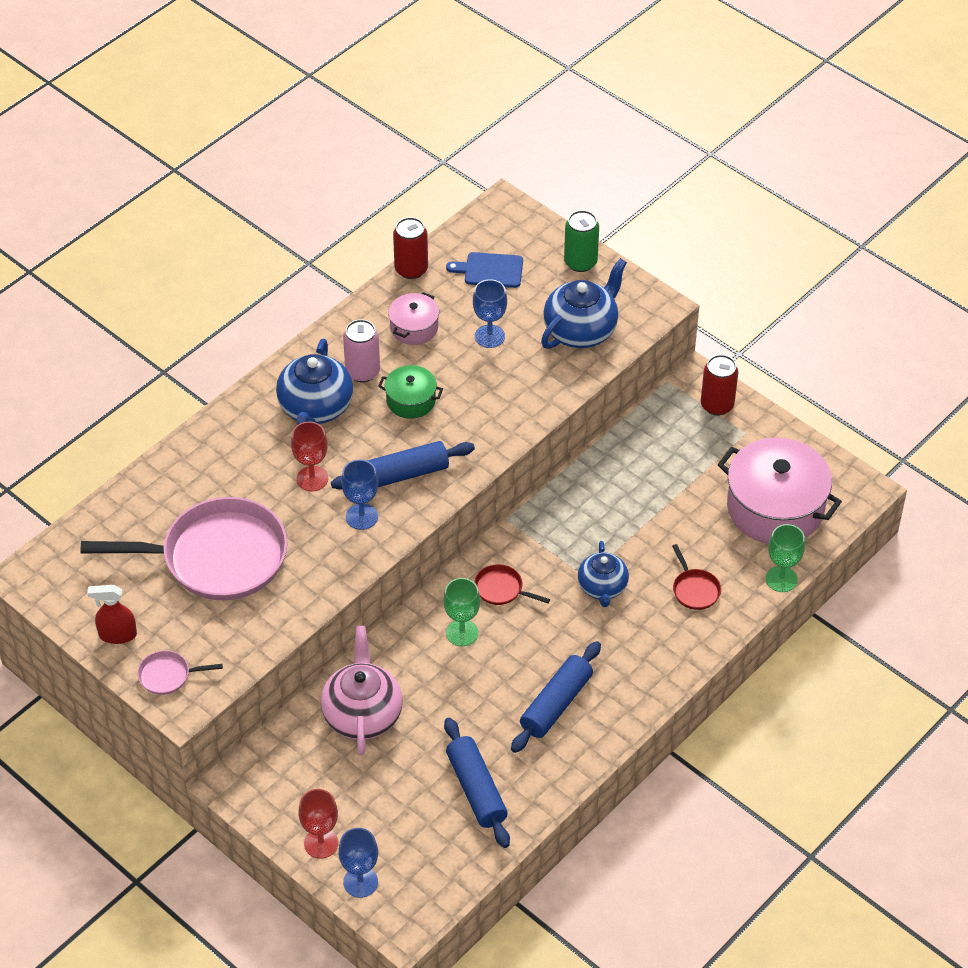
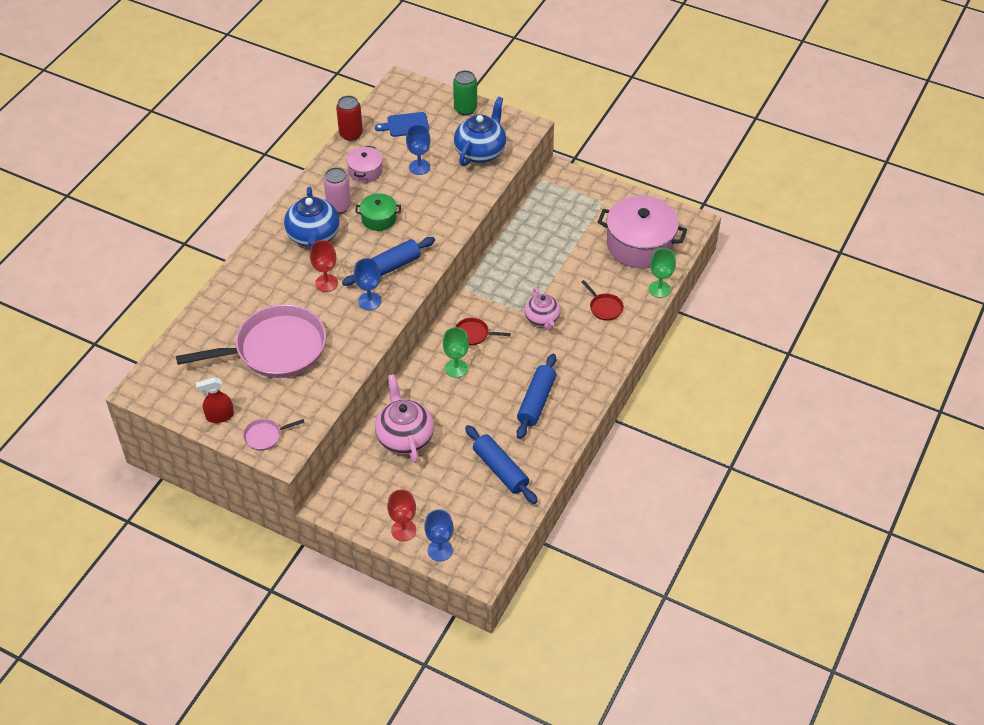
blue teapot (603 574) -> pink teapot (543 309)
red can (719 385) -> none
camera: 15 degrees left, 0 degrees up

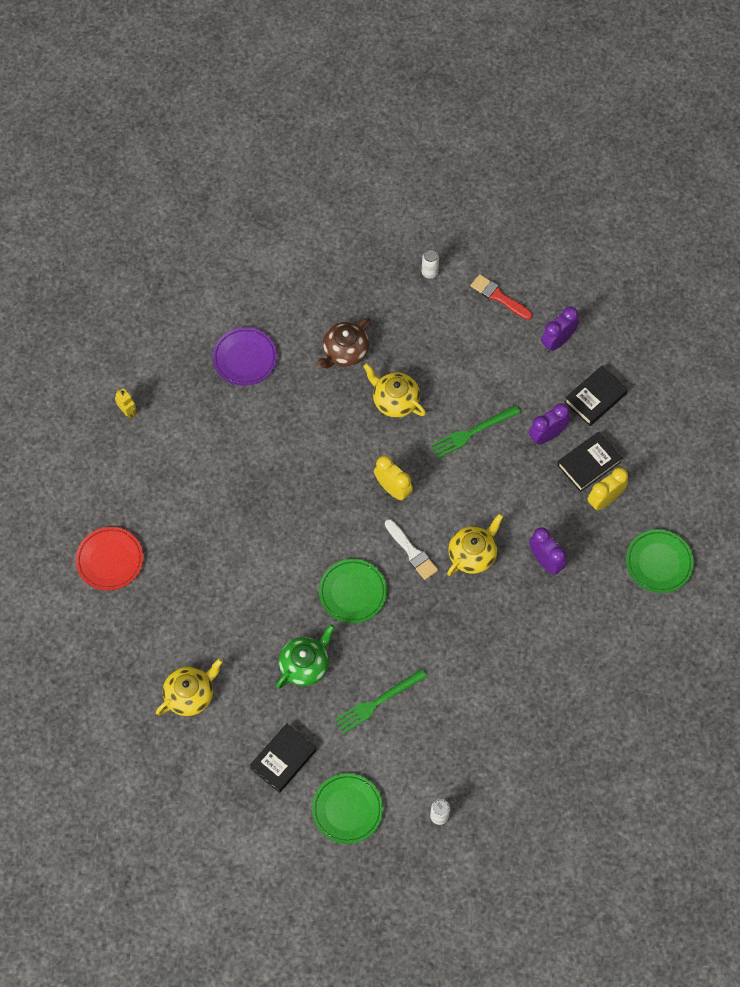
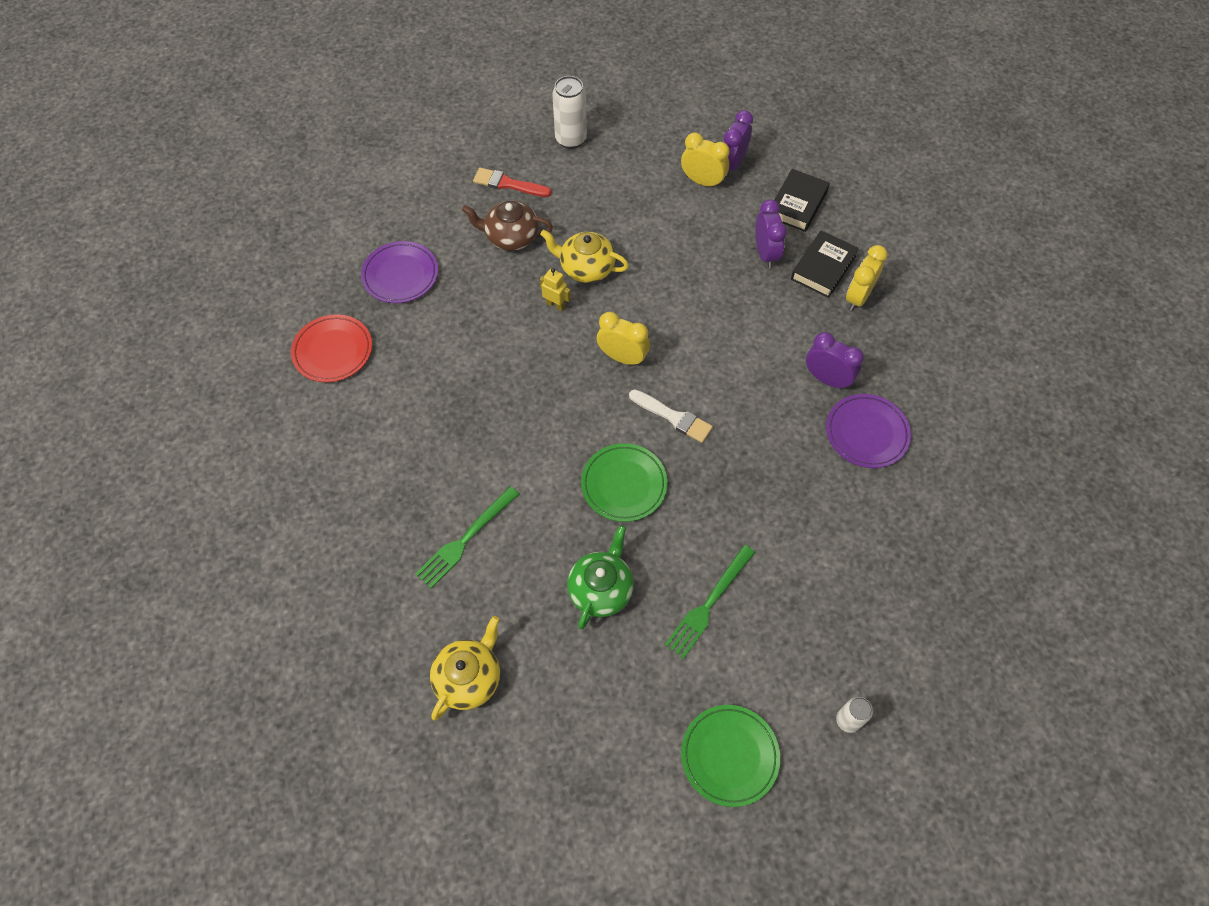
red plate (109 559) -> red plate (331 348), relocated
green fork (476 432) -> green fork (467 537), relocated
brown teapot (344 343) -> brown teapot (507 226), 75 degrees clockwise
red brush (501 297) -> red brush (512 182), relocated
yellow robot (126 403) -> yellow robot (555 289), relocated
white can (430 264) -> white can (569 112), x1.70
none -> yellow clock (705 160)
purple clock (549 424) -> purple clock (771 233), 135 degrees clockwise
none -> purple plate (868 431)
black book (282 758) -> none
yellow teapot (475 544) -> none
green plate (660 561) -> none
camera: 20 degrees left, 5 degrees down

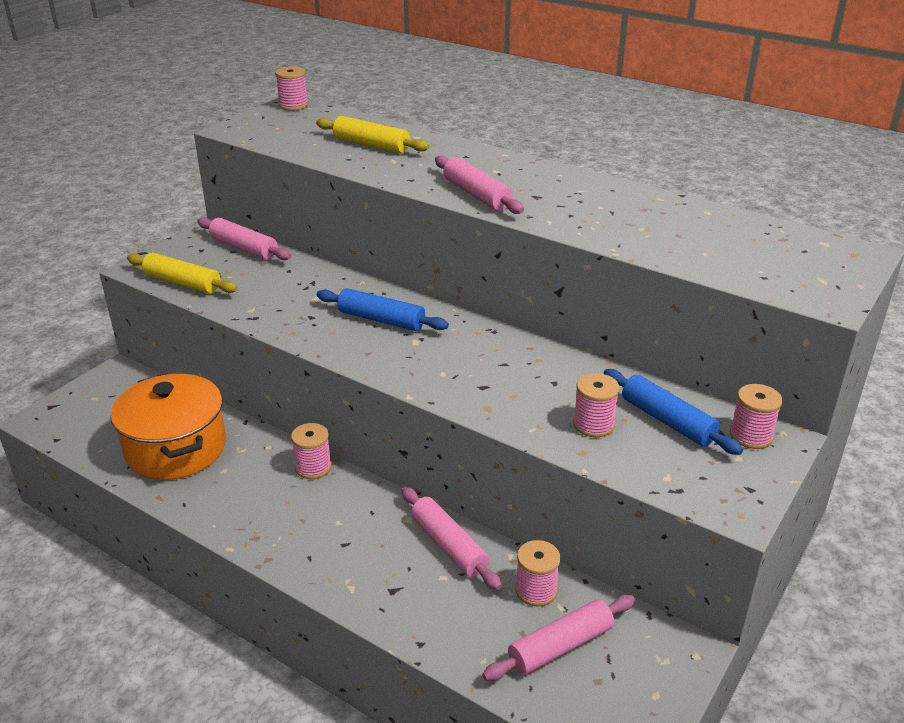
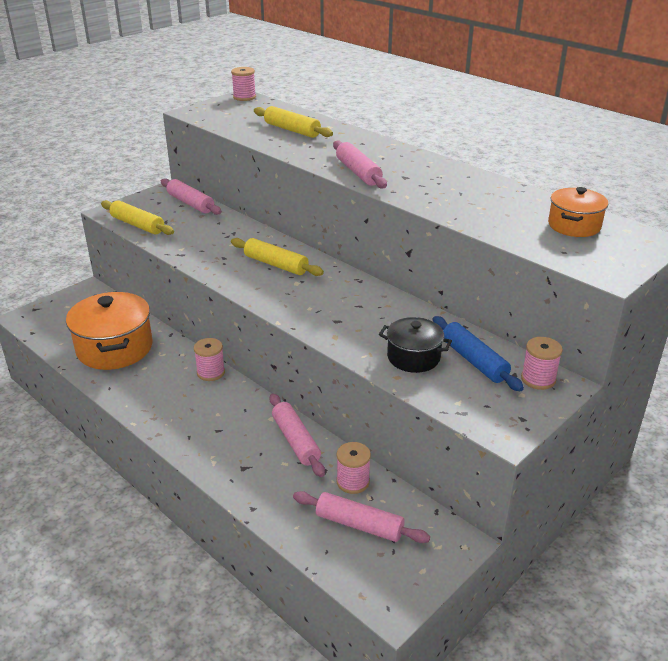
blue rolling pin (383 309) -> yellow rolling pin (277 257)
pink rolling pin (558 638) -> pink rolling pin (361 517), 45 degrees clockwise
pink spool (596 405) -> black pot (415 345)
none -> orange pot (578 212)
camera: 10 degrees right, 0 degrees up

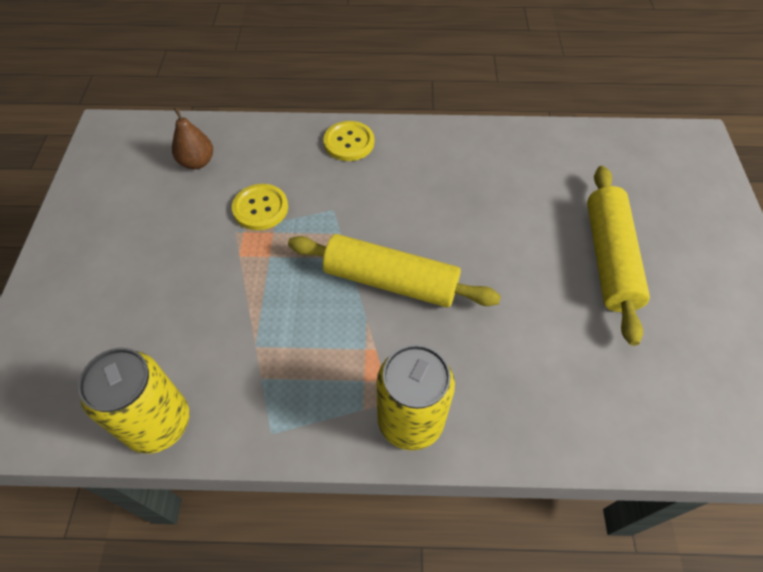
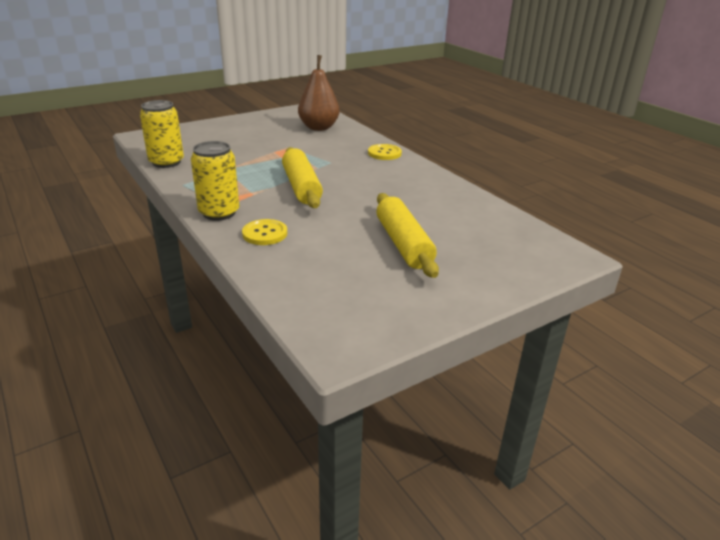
yellow button (260 207) -> yellow button (264 232), relocated
brown pear (192 138) -> brown pear (319 93), x1.78
yellow rolling pin (618 256) -> yellow rolling pin (407 235), 75 degrees counterclockwise
camera: 55 degrees right, 25 degrees down

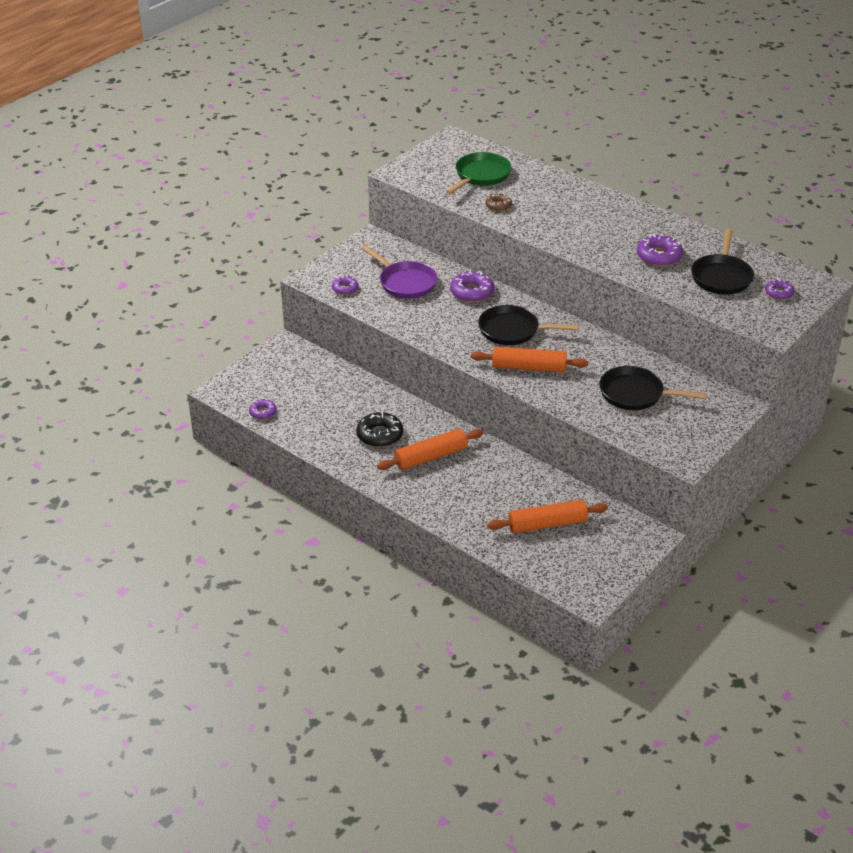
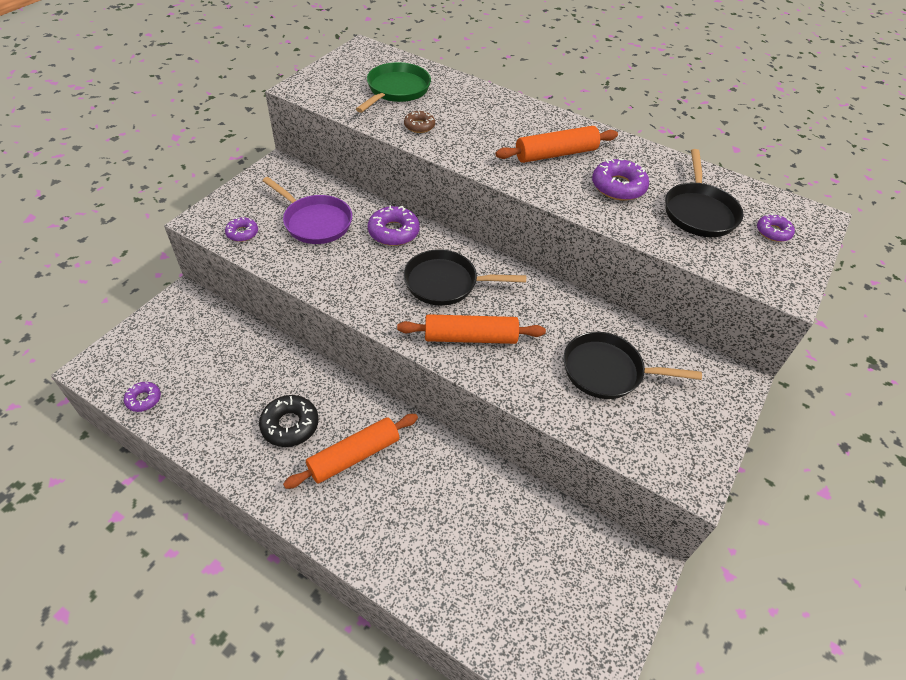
orange rolling pin (547 516) -> orange rolling pin (556 144), relocated
camera: 10 degrees left, 10 degrees up

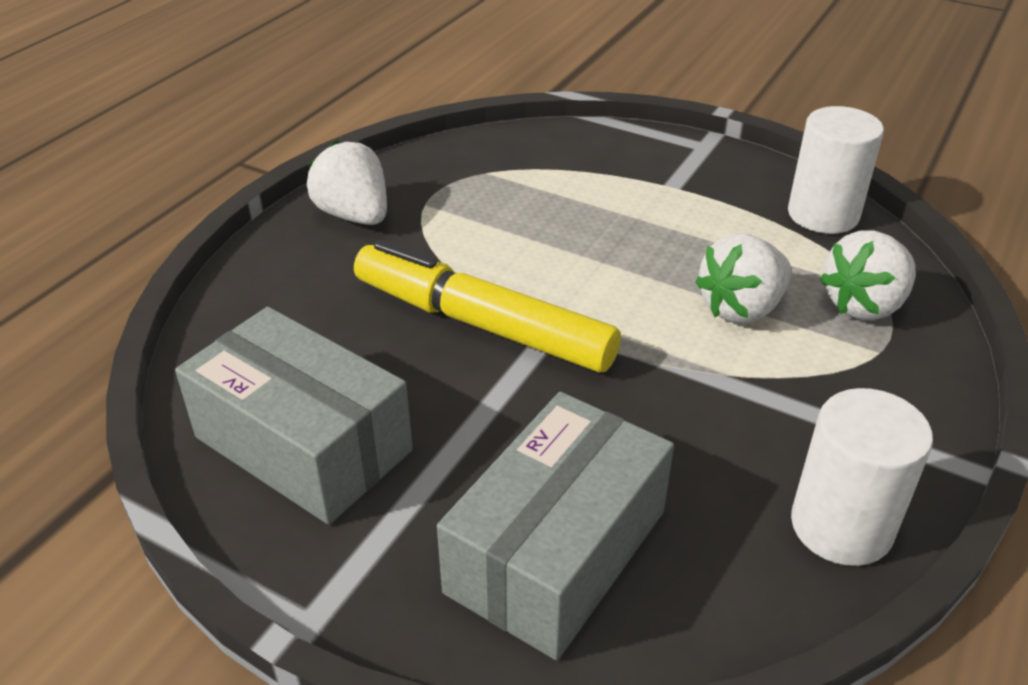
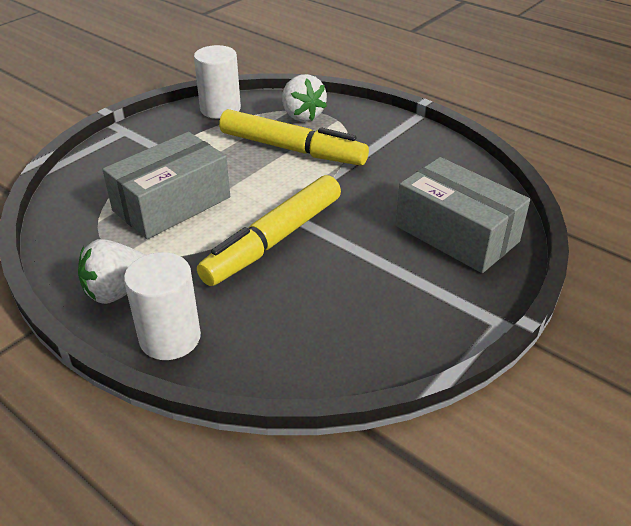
grey box (294 416) -> grey box (166 185), relocated
white cylinder (862 477) -> white cylinder (162 306), relocated
white strawberry (743 279) -> yellow marker (294 137)
camera: 80 degrees left, 0 degrees up

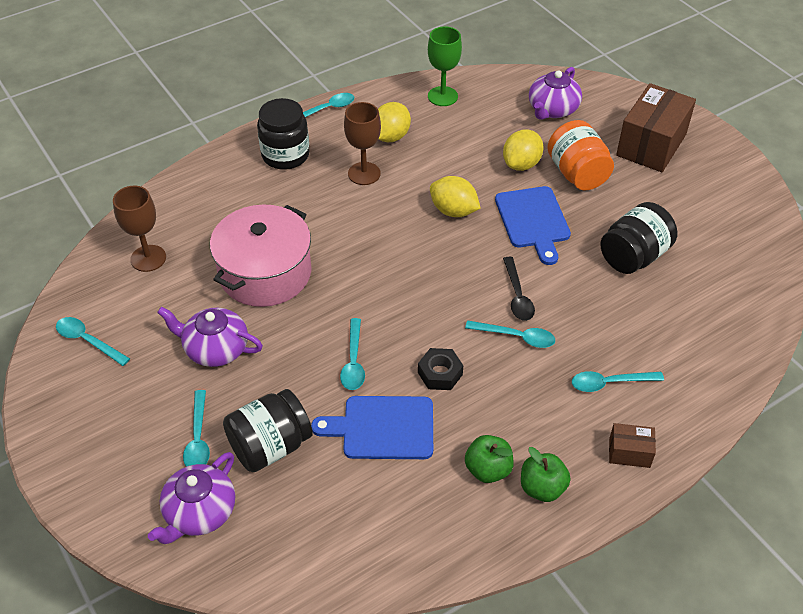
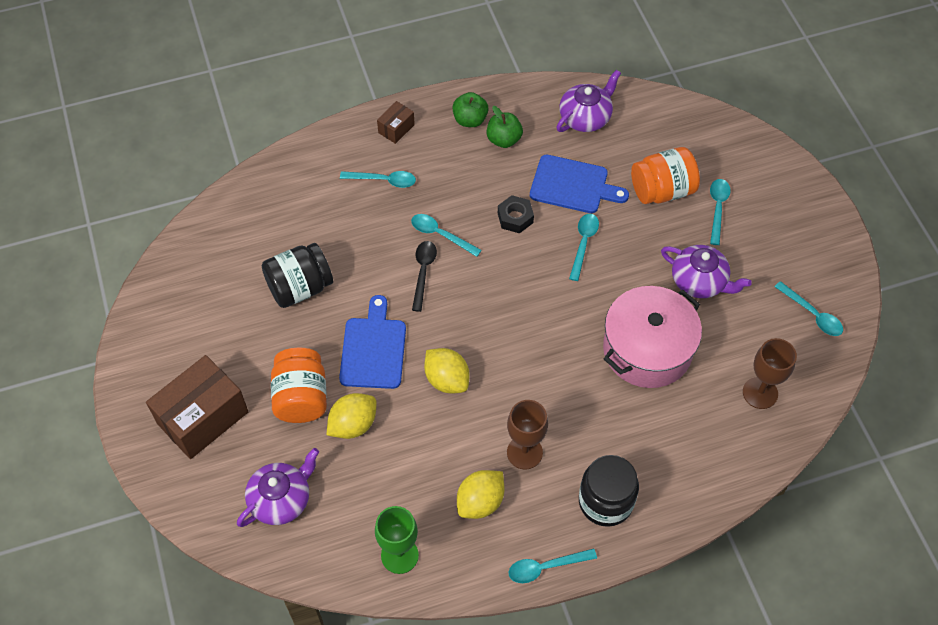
brown box (632 445) -> brown box (396 122), 75 degrees counterclockwise
purple teapot (191 498) -> purple teapot (588 101), relocated
black jar (268 430) -> orange jar (665 175)
camera: 165 degrees left, 10 degrees up

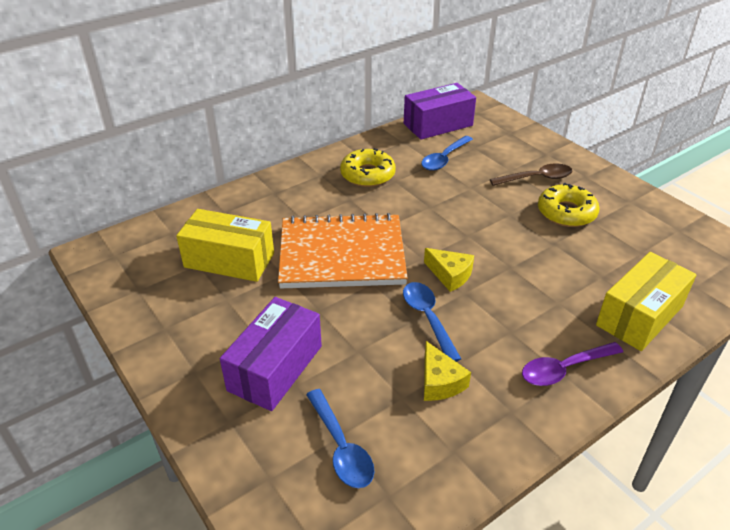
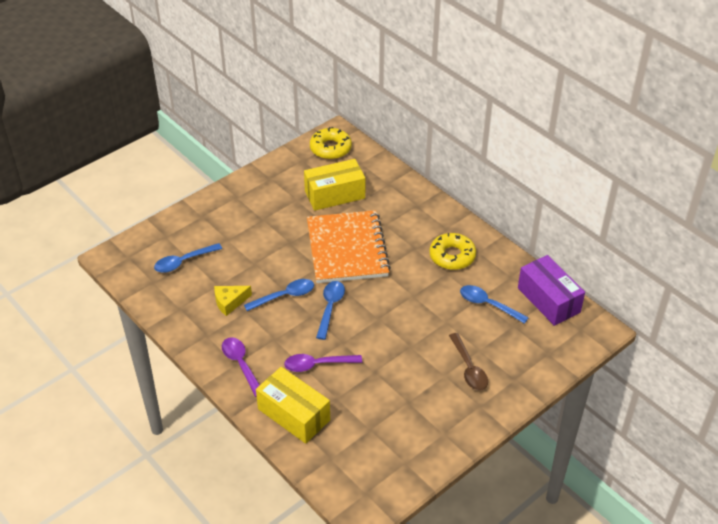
none -> purple spoon (323 363)
yellow box (225 245) -> yellow box (334 185), 60 degrees clockwise
yellow donut (568 205) -> yellow donut (331 143), relocated
yellow cheese (449 270) -> blue spoon (330 310)
purple box (271 354) -> none
camera: 85 degrees right, 5 degrees up

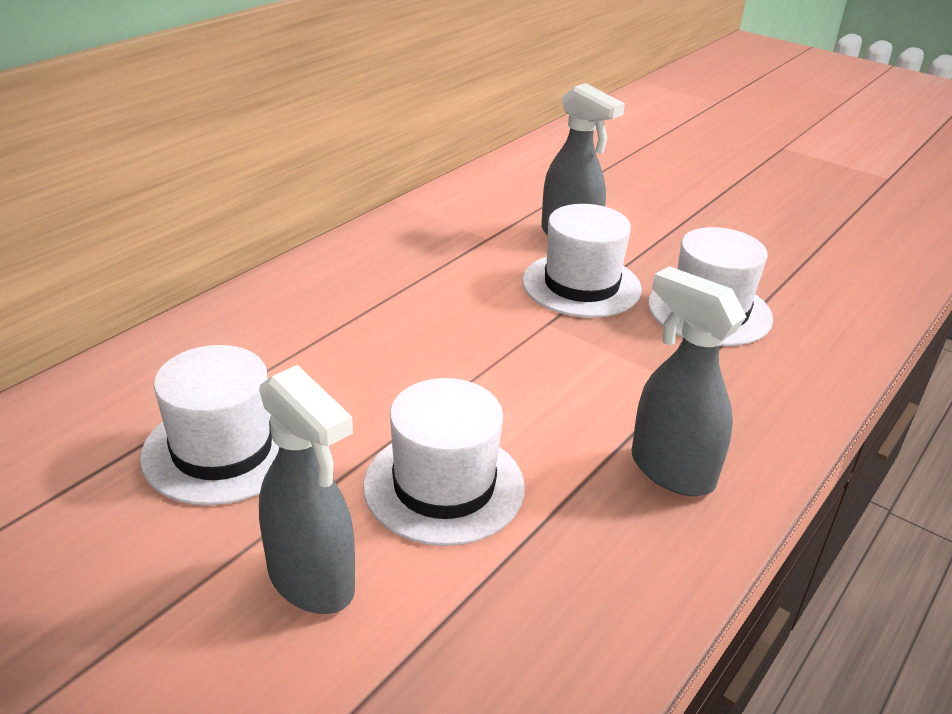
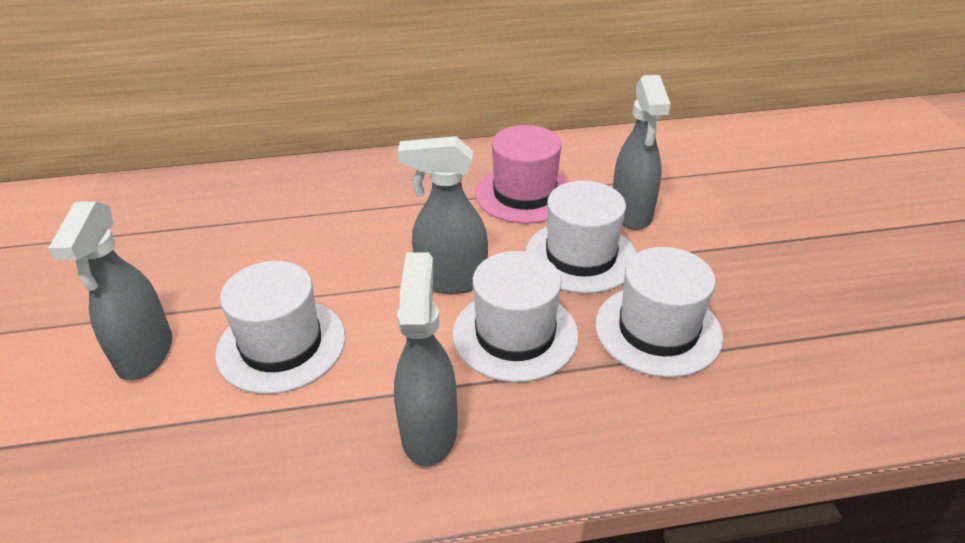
none -> grey spray bottle (443 215)
white hat (209 425) -> white hat (516 316), relocated
none -> pink hat (522 174)
camera: 45 degrees right, 5 degrees up

